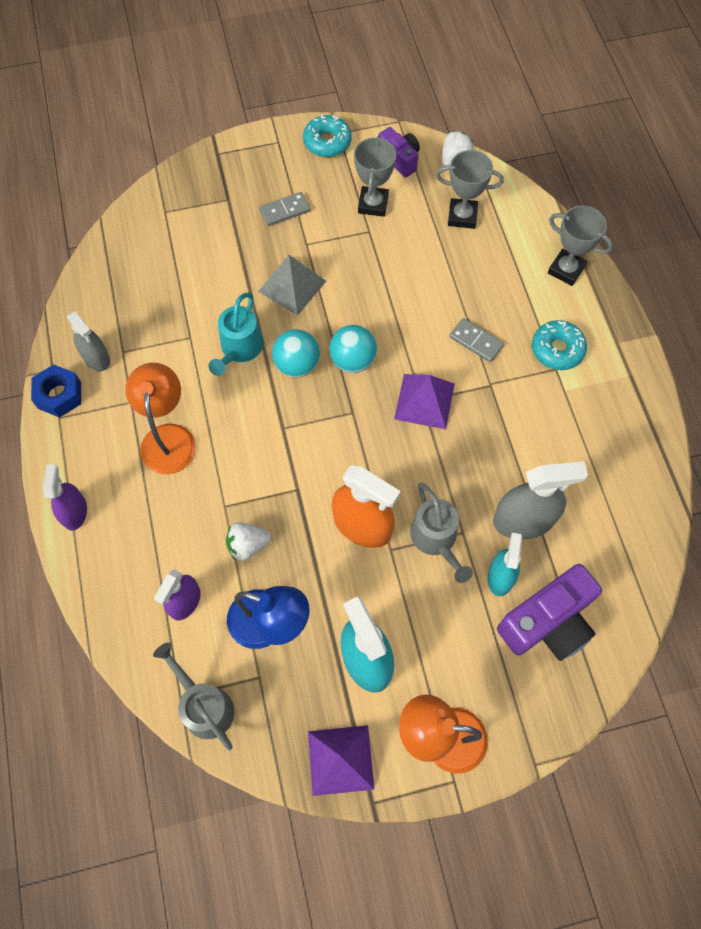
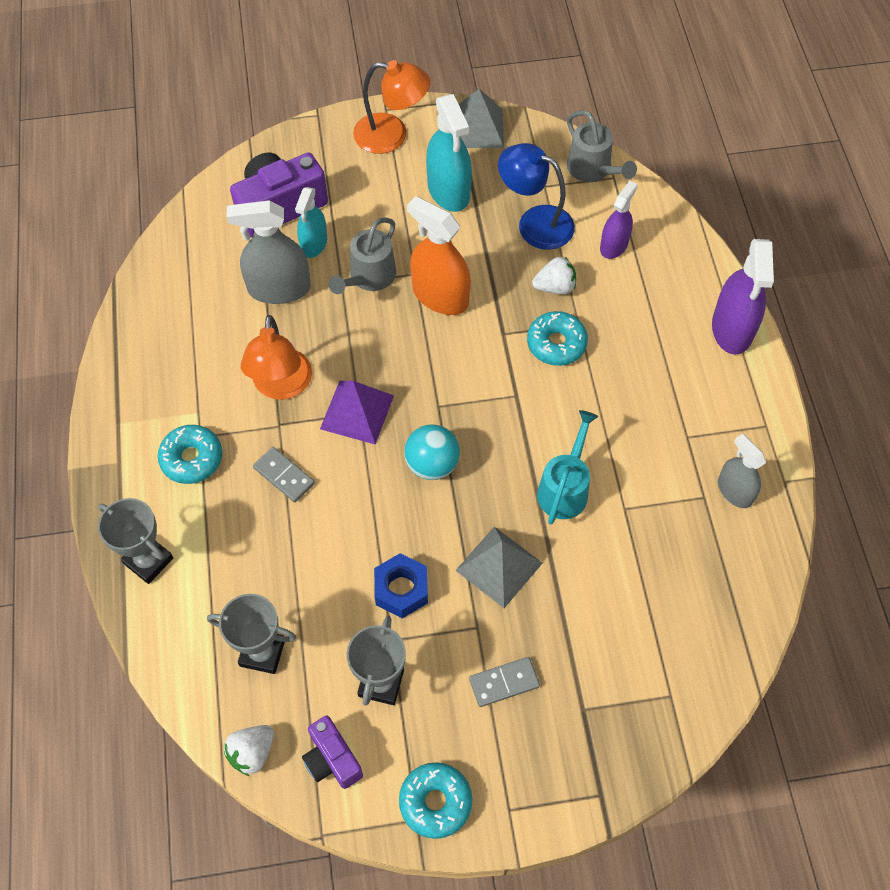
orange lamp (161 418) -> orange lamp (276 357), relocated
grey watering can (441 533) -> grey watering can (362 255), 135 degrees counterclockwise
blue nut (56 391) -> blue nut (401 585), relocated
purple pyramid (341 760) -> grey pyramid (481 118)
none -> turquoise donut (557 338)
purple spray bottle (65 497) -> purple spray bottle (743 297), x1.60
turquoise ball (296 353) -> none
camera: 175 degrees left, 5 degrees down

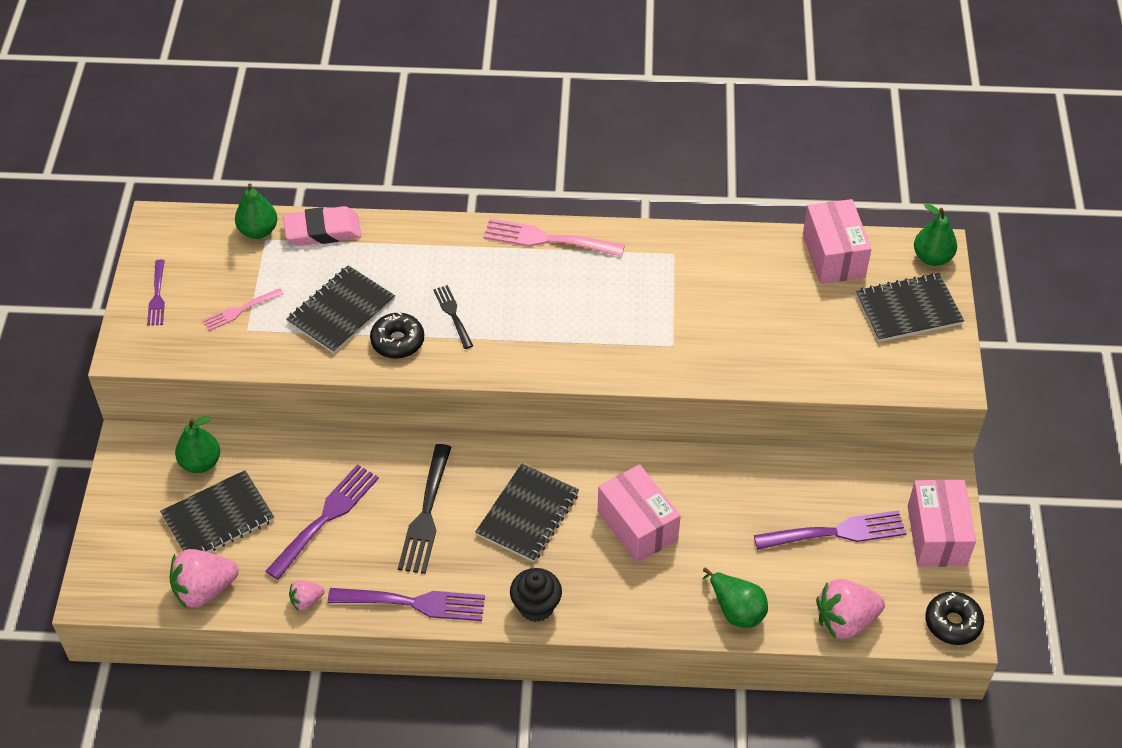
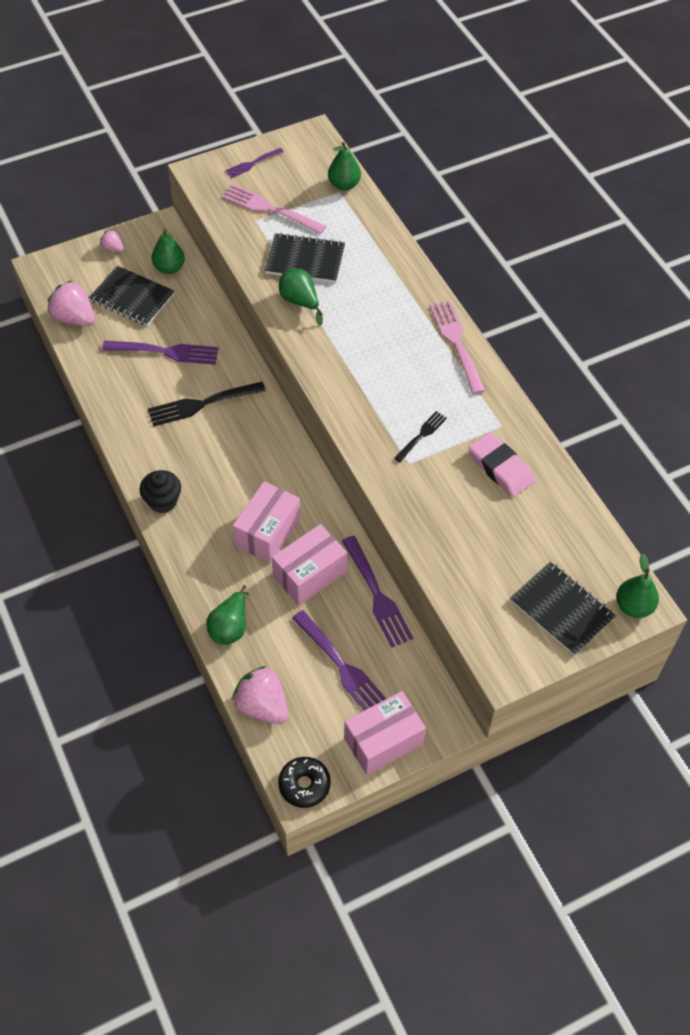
pink strawberry (306 595) -> pink strawberry (112 241), relocated
pink fork (243 309) -> pink fork (274 209), x1.73
pink box (837 241) -> pink box (309 564), relocated
black donut (397 335) -> green pear (301 297)
purple fork (406 604) -> purple fork (377 592), relocated
black fork (453 317) -> black fork (420 436), relocated
pink eraser (322 226) -> pink eraser (502 464), relocated
black notebook (527 513) -> none
camera: 60 degrees right, 5 degrees up

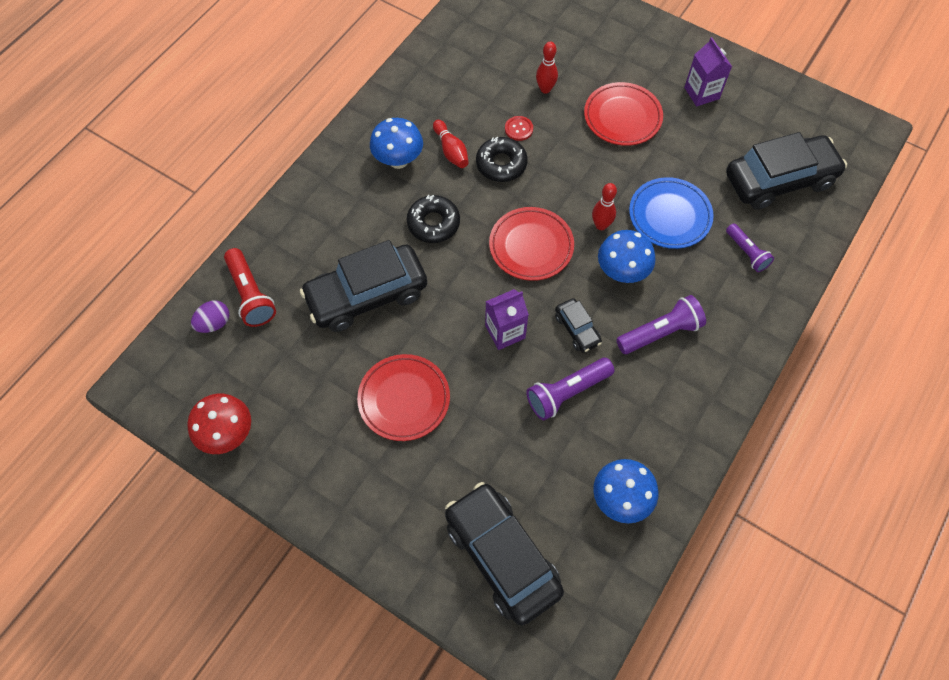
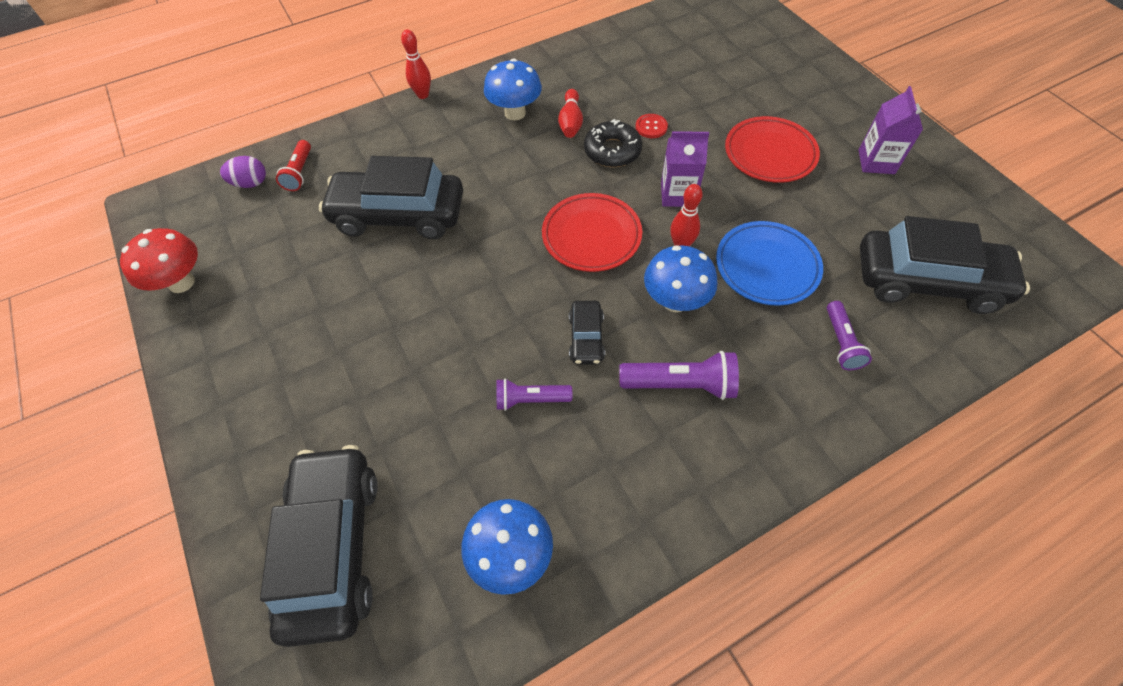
red flashlight (250 287) -> red flashlight (293 165), x0.66
red bowling pin (547 68) -> red bowling pin (416 64), relocated
purple flashlight (570 389) -> purple flashlight (534 394), x0.66
purple carton (507 319) -> purple carton (685 169), relocated
red plate (403 397) -> none
black donut (433 219) -> none
camera: 30 degrees right, 5 degrees down

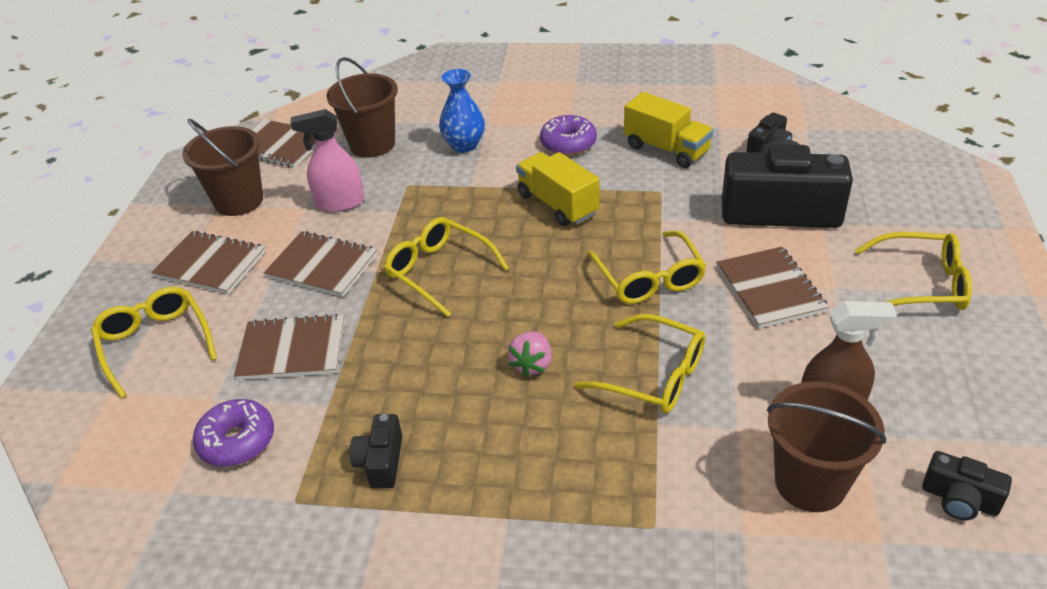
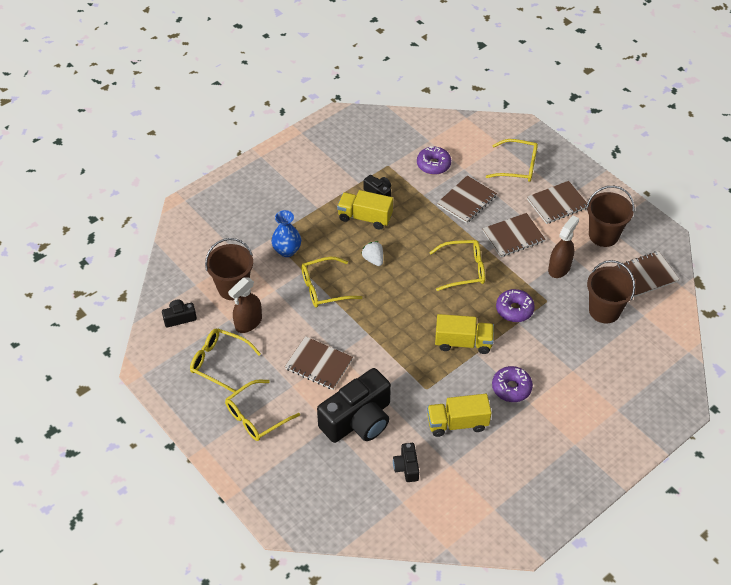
yellow glasses (647 267) -> yellow glasses (225 361), relocated
blue vase (462 111) -> blue vase (286 233), relocated
none -> yellow truck (365 210)
pink strawberry (530 354) -> white strawberry (372 253)
none -> purple donut (515 305)
pink spray bottle (327 160) -> brown spray bottle (563 246)
camera: 130 degrees right, 10 degrees up

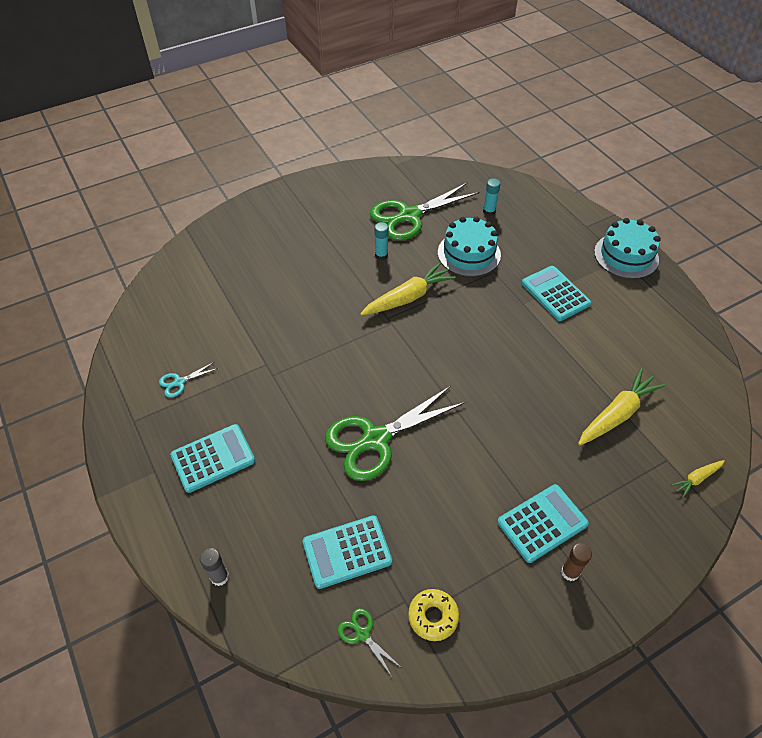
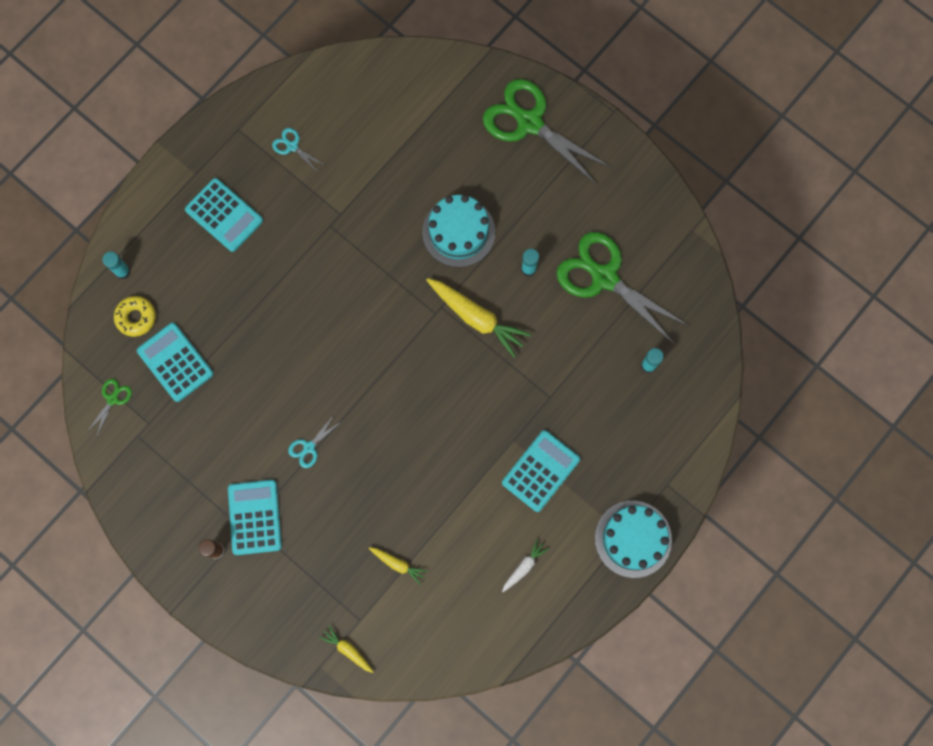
grey glue stick (214 567) -> turquoise glue stick (116 265)
yellow donut (433 615) -> yellow donut (135 316), relocated
turquoise calculator (543 523) -> turquoise calculator (255 517), 135 degrees counterclockwise
none -> turquoise scissors (314 441)
yellow carrot (621 406) -> yellow carrot (398 566), x0.52
turquoise cake (469 246) -> turquoise cake (458 231), relocated
green scissors (395 433) -> green scissors (547 132), relocated
none -> white carrot (525 565)
camera: 70 degrees right, 25 degrees up

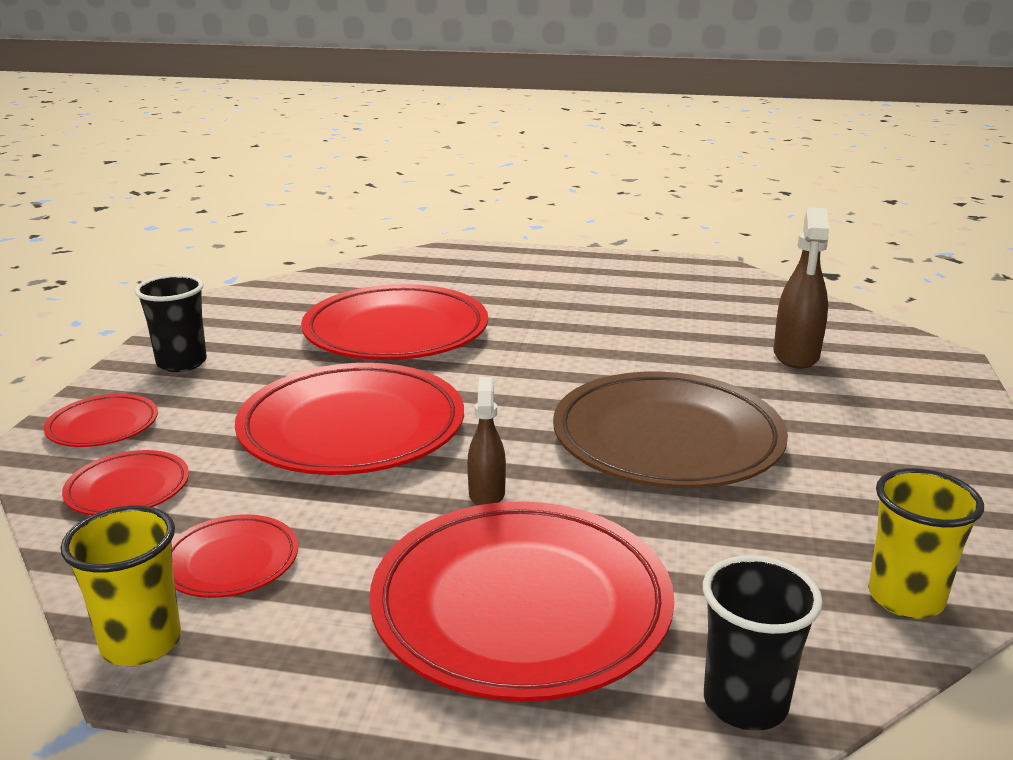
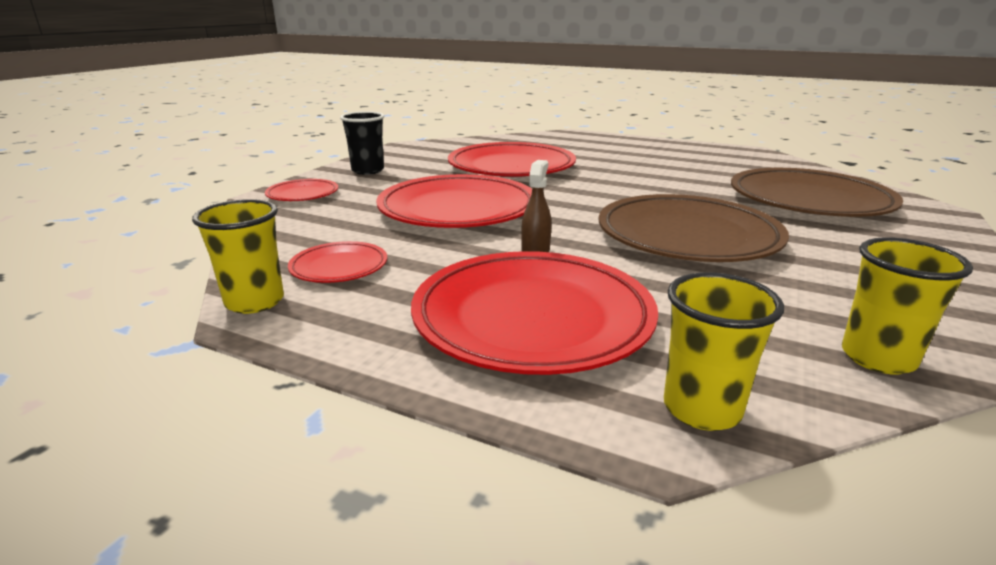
black cup (763 643) -> yellow cup (724 351)
brown spray bottle (801 288) -> brown plate (817 192)
red plate (125 482) -> none
camera: 15 degrees right, 0 degrees up

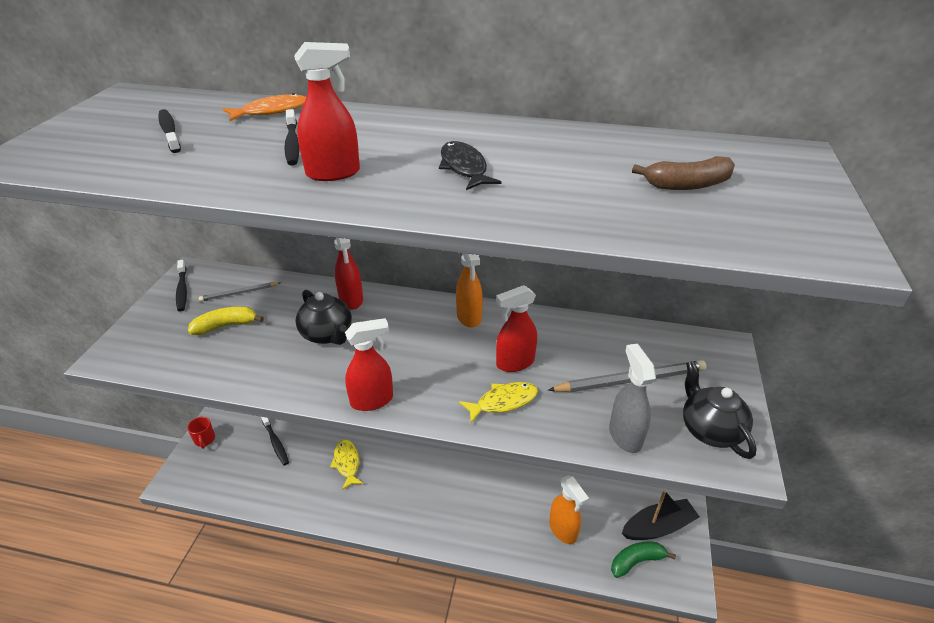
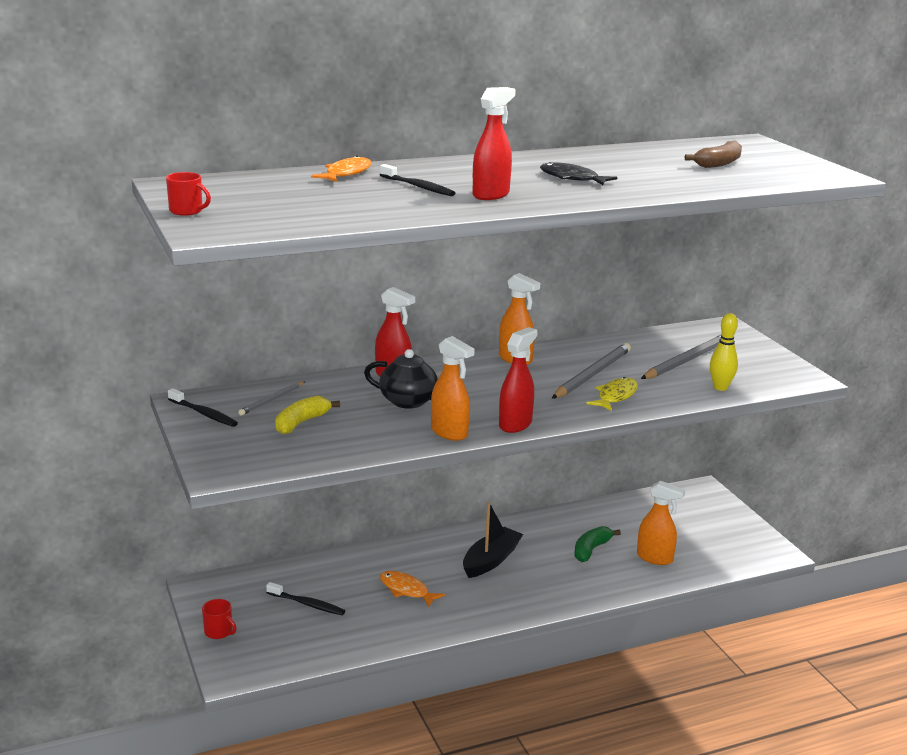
none -> red mug (188 194)
yellow fish (347 465) -> orange fish (412 589)
none -> orange spray bottle (453 388)
black boat (661 515) -> black boat (493 540), relocated
red spray bottle (516 328) -> grey pencil (591 371)
green banana (643 560) -> green banana (597 544), relocated
grey spray bottle (632 398) -> yellow bowling pin (724 352)
black toothbrush (169 131) -> none
black teapot (720 410) -> none
camera: 35 degrees left, 15 degrees down

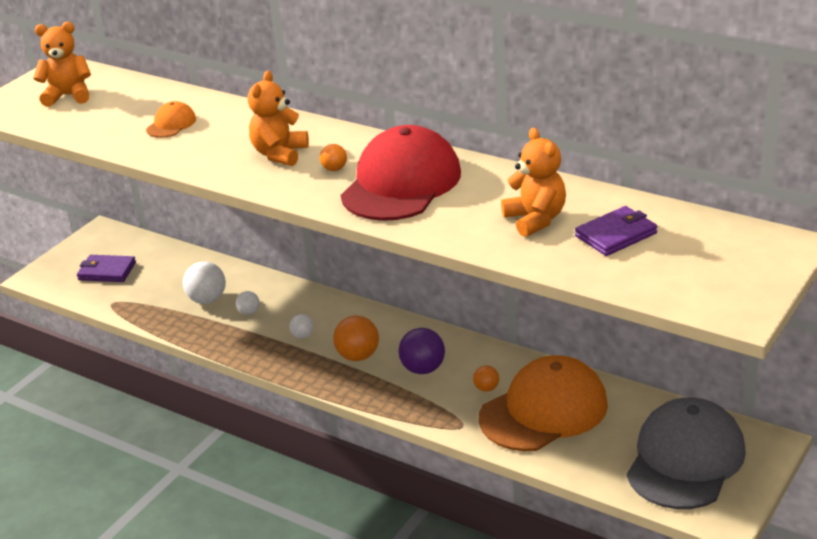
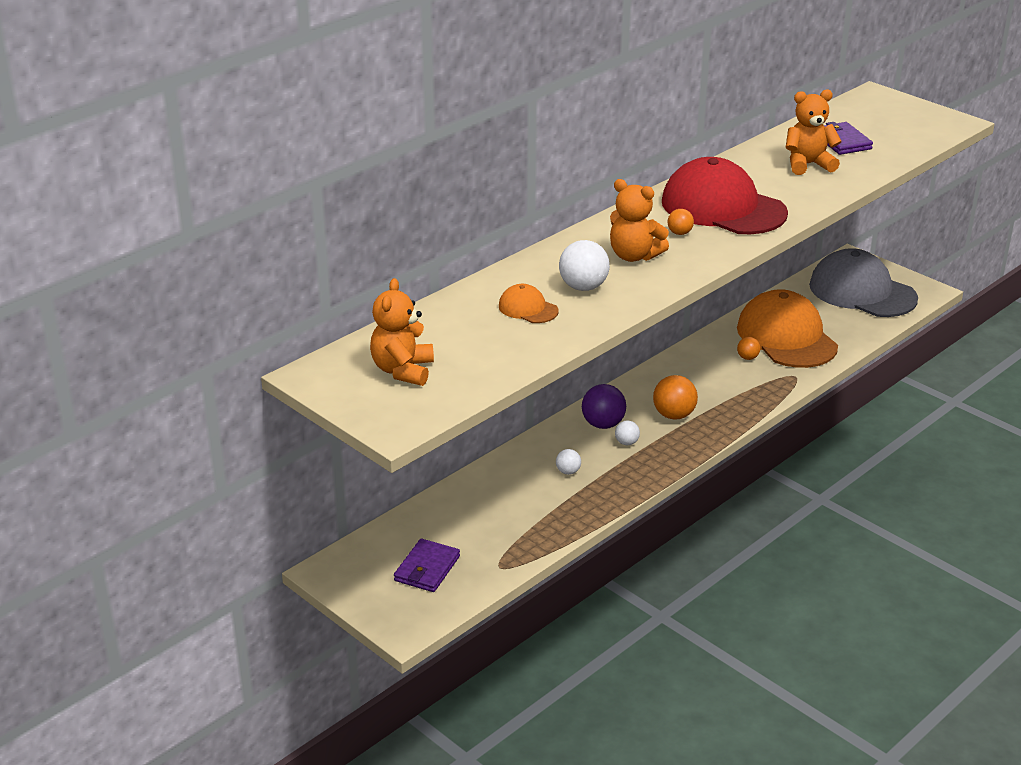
white ball (204 283) -> white ball (584 265), relocated
purple ball (421 351) -> purple ball (604 406), relocated
camera: 80 degrees left, 0 degrees up

